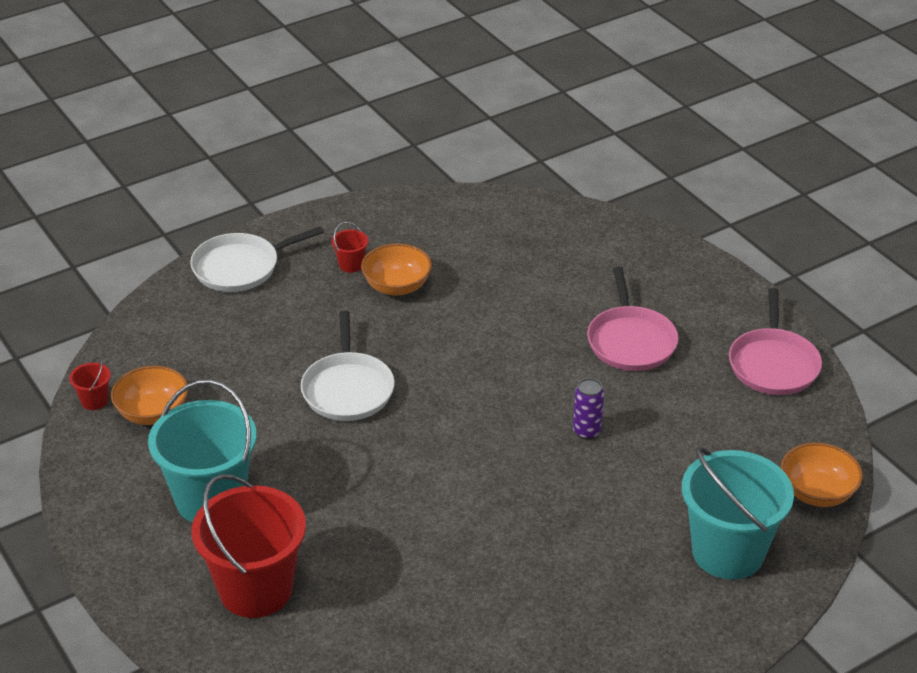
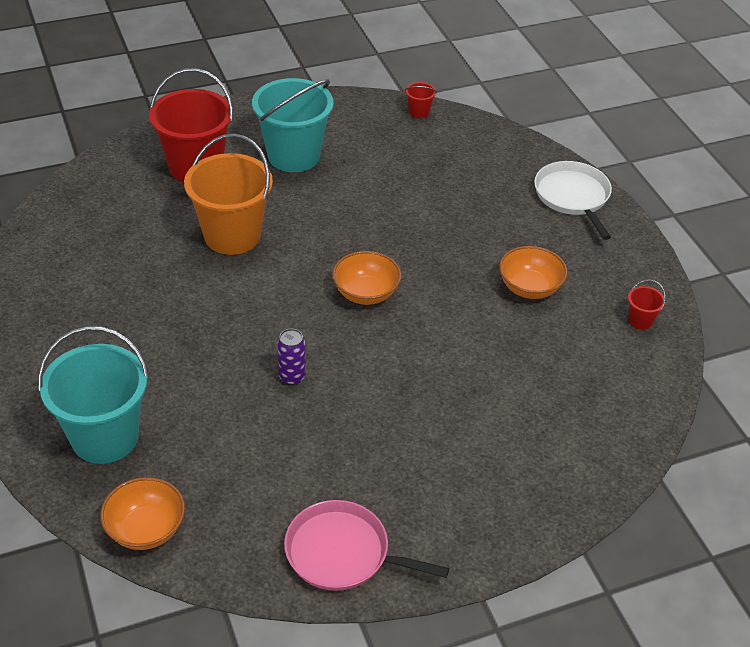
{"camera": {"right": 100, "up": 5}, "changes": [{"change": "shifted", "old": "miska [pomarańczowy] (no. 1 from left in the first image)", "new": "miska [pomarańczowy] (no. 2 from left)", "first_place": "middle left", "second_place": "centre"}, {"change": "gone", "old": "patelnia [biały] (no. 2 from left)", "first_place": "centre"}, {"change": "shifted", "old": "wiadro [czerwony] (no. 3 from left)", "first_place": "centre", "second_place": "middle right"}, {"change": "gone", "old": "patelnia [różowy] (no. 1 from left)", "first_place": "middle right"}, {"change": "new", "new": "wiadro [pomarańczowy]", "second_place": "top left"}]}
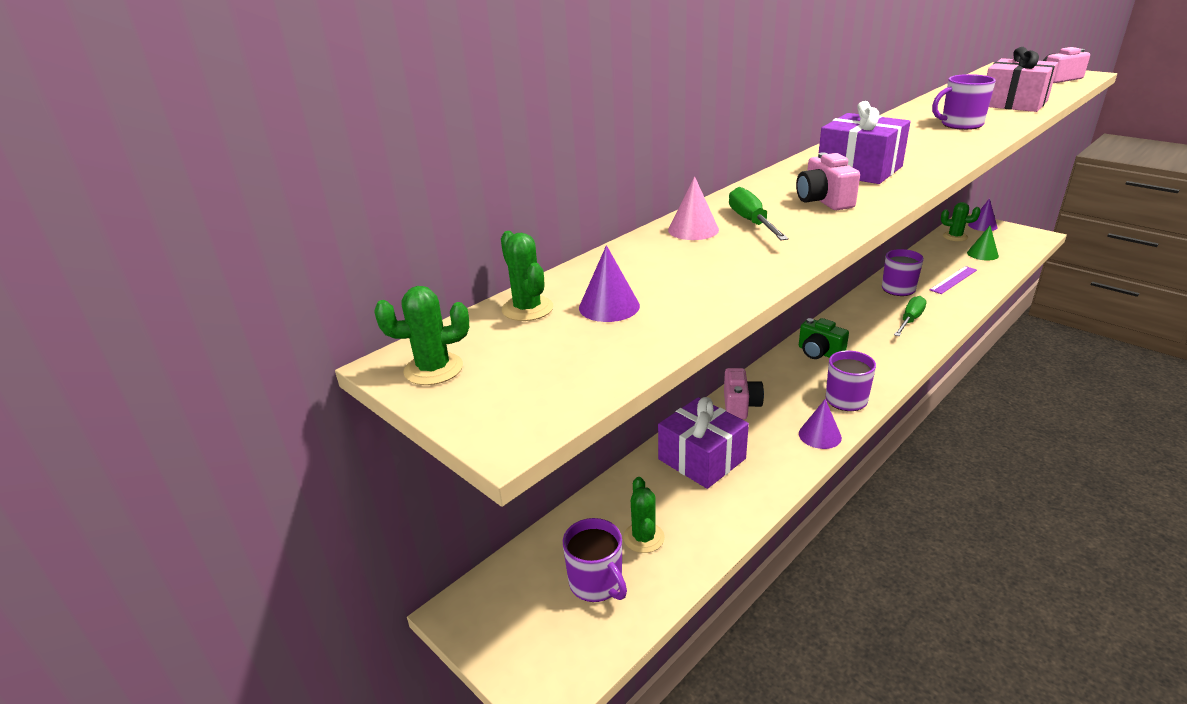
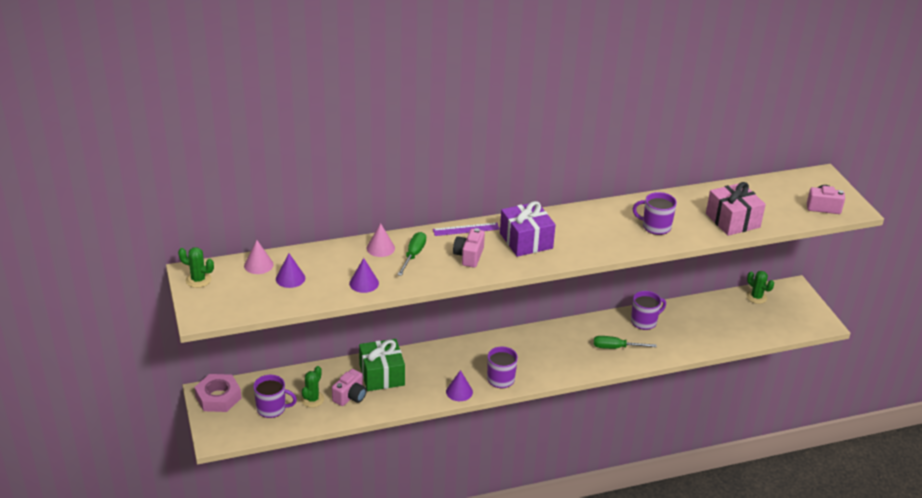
{"camera": {"right": 25, "up": 5}, "changes": [{"change": "swapped", "old": "kaktus [zielony] (no. 2 from left)", "new": "stożek [różowy] (no. 1 from left)", "first_place": "centre", "second_place": "middle left"}, {"change": "rotated", "old": "kubek [fioletowy] (no. 1 from left)", "first_place": "bottom centre", "second_place": "bottom left", "degrees": -75}, {"change": "repainted", "old": "prezent [fioletowy] (no. 1 from left)", "new": "prezent [zielony]", "first_place": "centre", "second_place": "bottom centre"}, {"change": "shifted", "old": "aparat fotograficzny [różowy] (no. 1 from left)", "first_place": "centre", "second_place": "bottom centre"}, {"change": "gone", "old": "aparat fotograficzny [zielony]", "first_place": "middle right"}, {"change": "rotated", "old": "śrubokręt [zielony] (no. 2 from left)", "first_place": "middle right", "second_place": "bottom right", "degrees": -150}, {"change": "shifted", "old": "linijka [fioletowy]", "first_place": "middle right", "second_place": "centre"}, {"change": "gone", "old": "stożek [zielony]", "first_place": "middle right"}, {"change": "shifted", "old": "stożek [fioletowy] (no. 3 from left in the first image)", "new": "stożek [fioletowy] (no. 2 from left)", "first_place": "top right", "second_place": "centre"}, {"change": "new", "new": "nakrętka [różowy]", "second_place": "bottom left"}]}
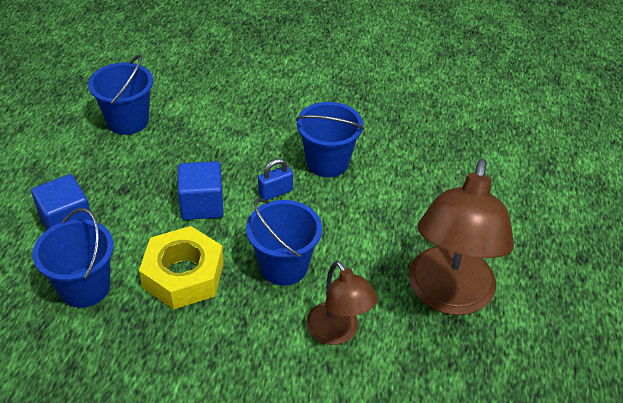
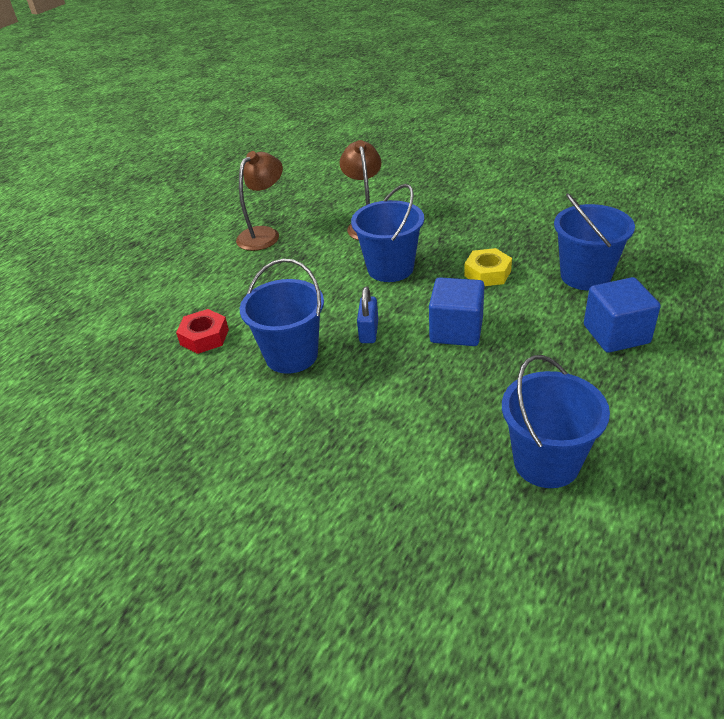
{"camera": {"right": -155, "up": -5}, "changes": [{"change": "scaled", "old": "nakrętka [żółty]", "first_place": "middle left", "second_place": "middle right", "factor": 0.57}, {"change": "rotated", "old": "kłódka [niebieski]", "first_place": "centre", "second_place": "centre", "degrees": -75}, {"change": "scaled", "old": "lampka [brązowy] (no. 2 from left in the first image)", "first_place": "middle right", "second_place": "top centre", "factor": 0.56}, {"change": "new", "new": "nakrętka [czerwony]", "second_place": "middle left"}]}
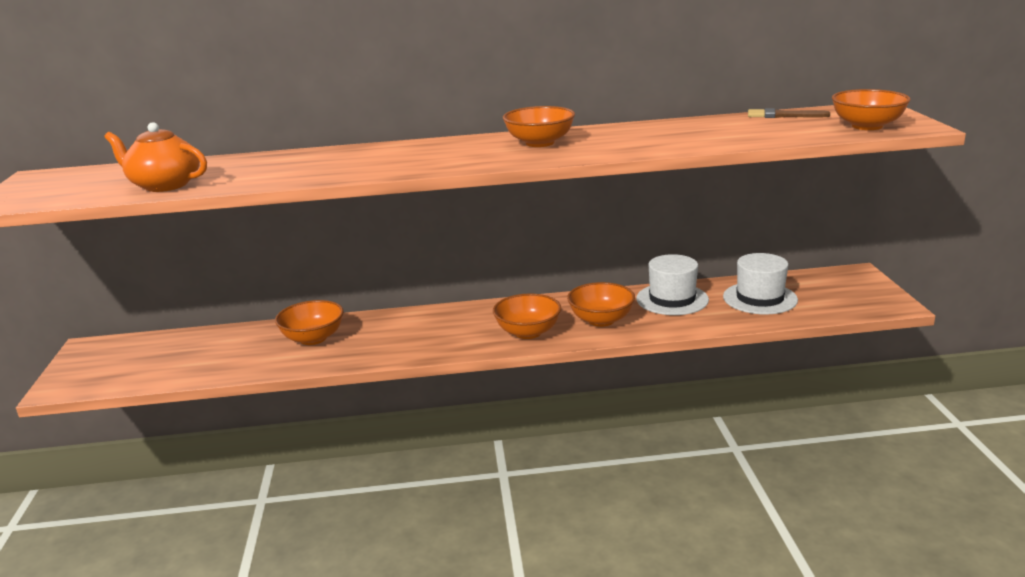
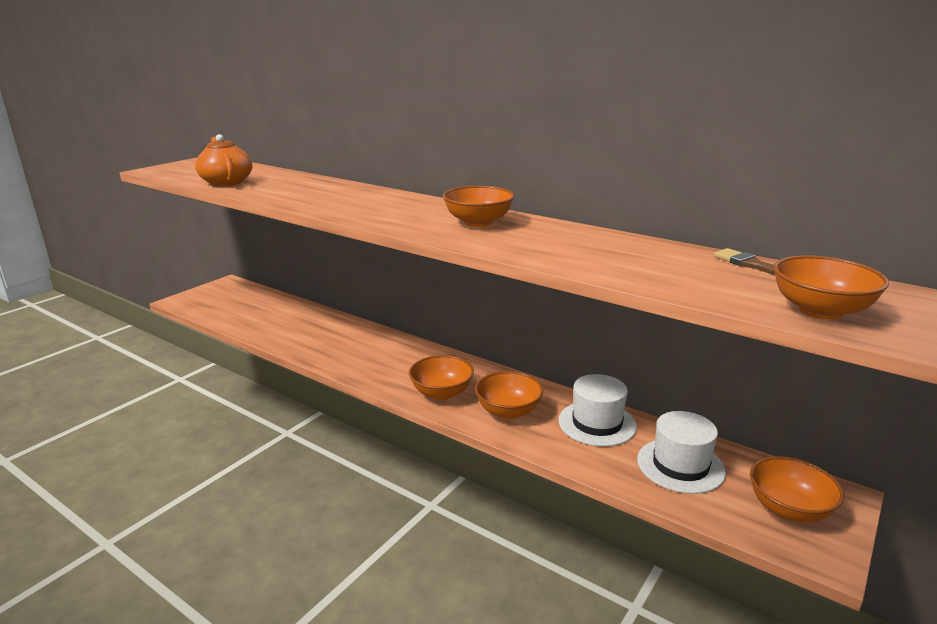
{"camera": {"right": 40, "up": 0}, "changes": [{"change": "shifted", "old": "miska [pomarańczowy] (no. 1 from left in the first image)", "new": "miska [pomarańczowy] (no. 4 from left)", "first_place": "middle left", "second_place": "bottom right"}]}
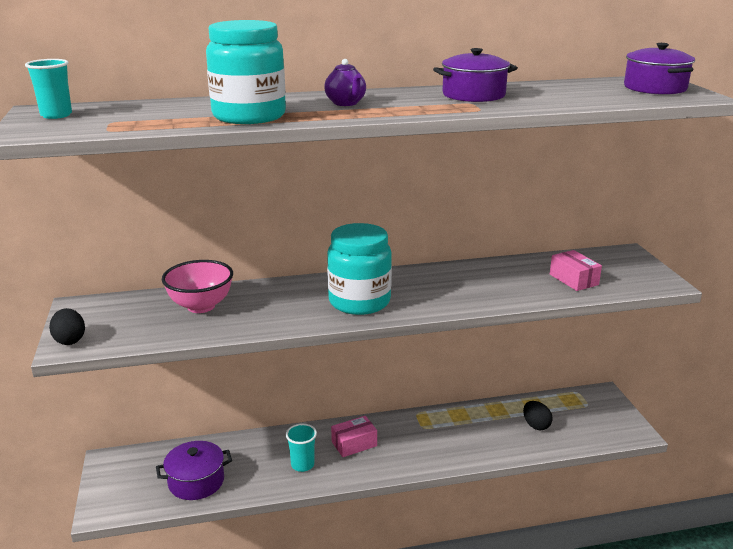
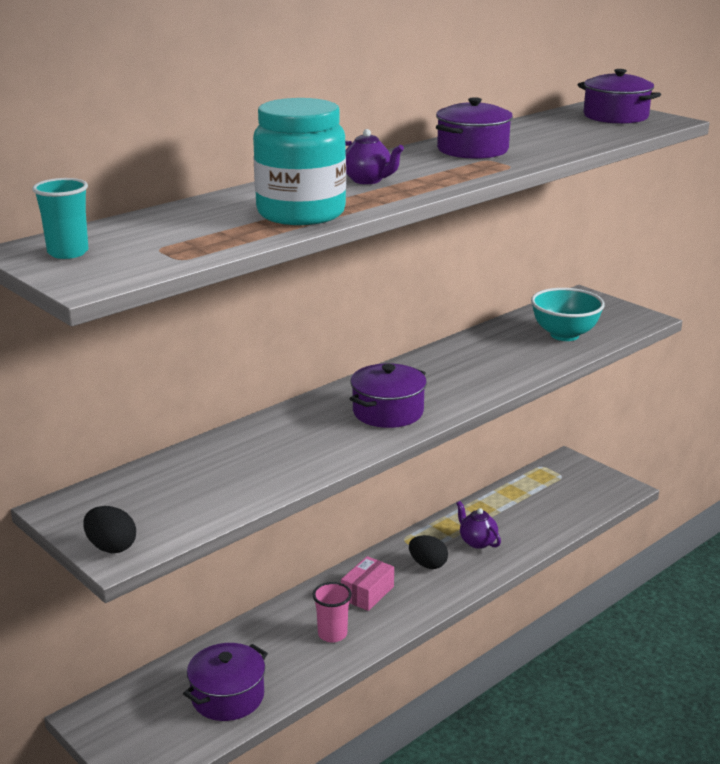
{"camera": {"right": -30, "up": 0}, "changes": [{"change": "gone", "old": "miska [różowy]", "first_place": "middle left"}, {"change": "repainted", "old": "szklanka [turkusowy] (no. 2 from left)", "new": "szklanka [różowy]", "first_place": "bottom centre", "second_place": "bottom centre"}, {"change": "swapped", "old": "słoik [turkusowy] (no. 2 from left)", "new": "garnek [fioletowy] (no. 2 from left)", "first_place": "centre", "second_place": "centre"}, {"change": "shifted", "old": "jajko [czarny] (no. 2 from left)", "first_place": "bottom right", "second_place": "bottom centre"}, {"change": "swapped", "old": "pudełko [różowy] (no. 2 from left)", "new": "miska [turkusowy]", "first_place": "middle right", "second_place": "middle right"}, {"change": "new", "new": "imbryk [fioletowy] (no. 2 from left)", "second_place": "bottom centre"}]}
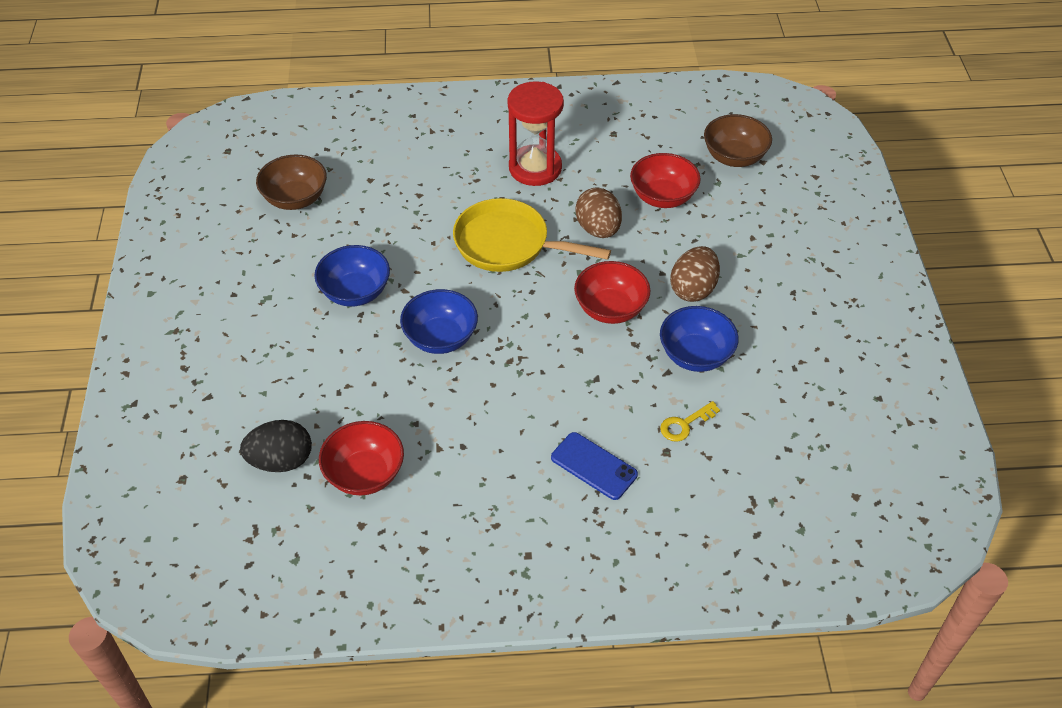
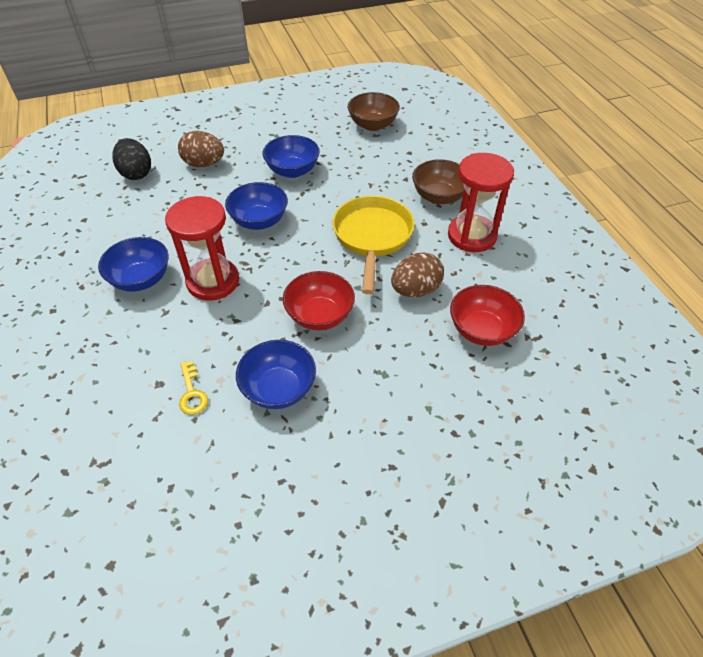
{"camera": {"right": 75, "up": 0}, "changes": [{"change": "gone", "old": "miska [czerwony] (no. 1 from left)", "first_place": "centre"}, {"change": "gone", "old": "telefon [niebieski]", "first_place": "centre"}, {"change": "rotated", "old": "klucz [żółty]", "first_place": "centre", "second_place": "middle left", "degrees": -150}, {"change": "shifted", "old": "jajko [brązowy] (no. 2 from left in the first image)", "new": "jajko [brązowy] (no. 1 from left)", "first_place": "centre", "second_place": "top left"}, {"change": "shifted", "old": "miska [brązowy] (no. 2 from left)", "first_place": "top right", "second_place": "top centre"}, {"change": "new", "new": "miska [niebieski] (no. 1 from left)", "second_place": "middle left"}, {"change": "new", "new": "klepsydra [czerwony] (no. 1 from left)", "second_place": "middle left"}]}
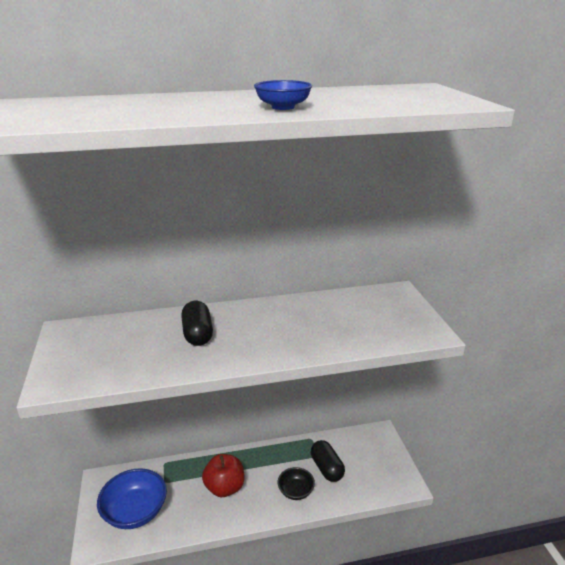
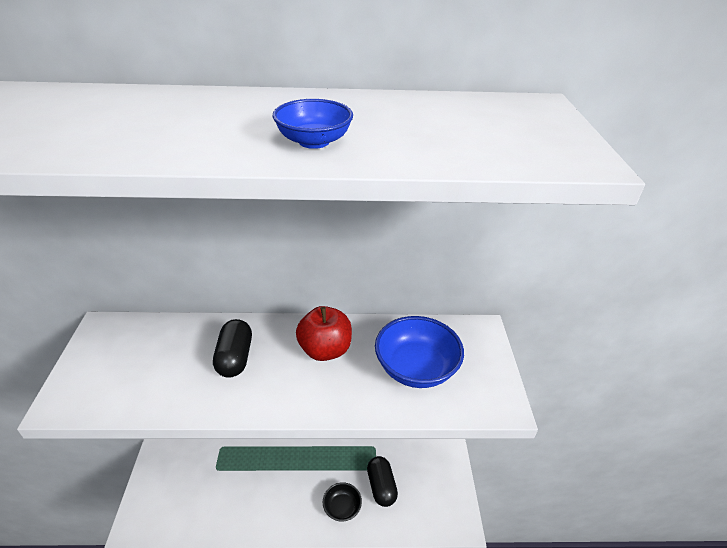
{"camera": {"right": 10, "up": 10}, "changes": [{"change": "shifted", "old": "miska [niebieski] (no. 1 from left in the first image)", "new": "miska [niebieski] (no. 2 from left)", "first_place": "bottom left", "second_place": "centre"}, {"change": "shifted", "old": "jabłko [czerwony]", "first_place": "bottom centre", "second_place": "centre"}]}
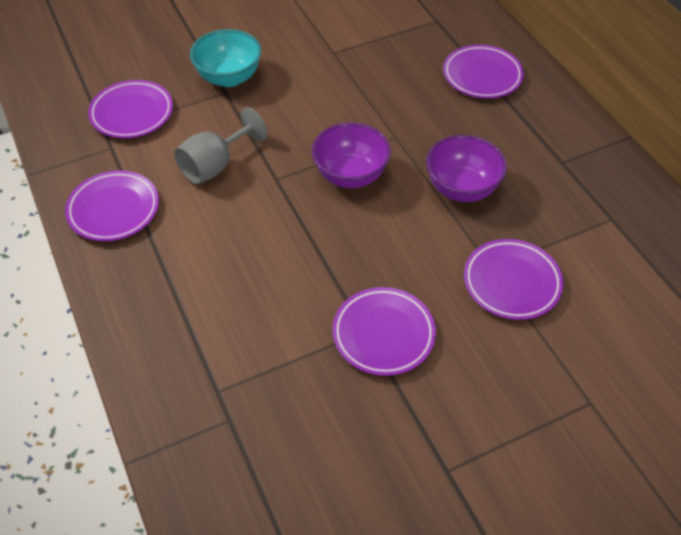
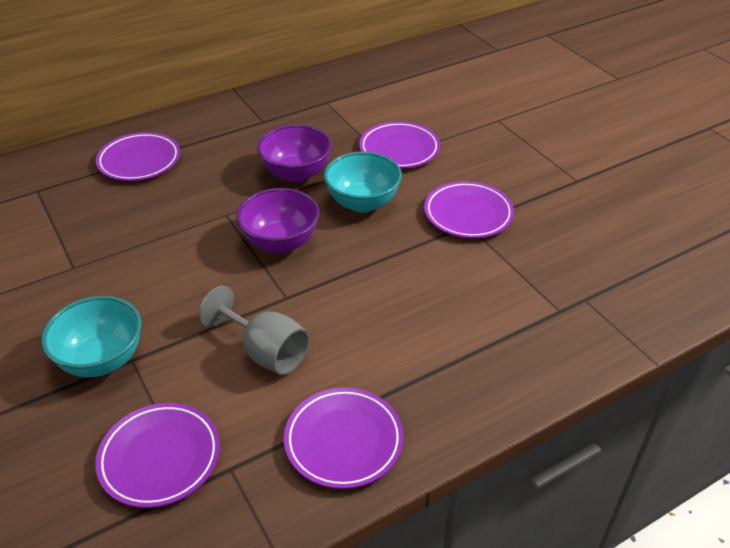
{"camera": {"right": -95, "up": -10}, "changes": [{"change": "new", "new": "miska [turkusowy] (no. 2 from left)", "second_place": "top centre"}]}
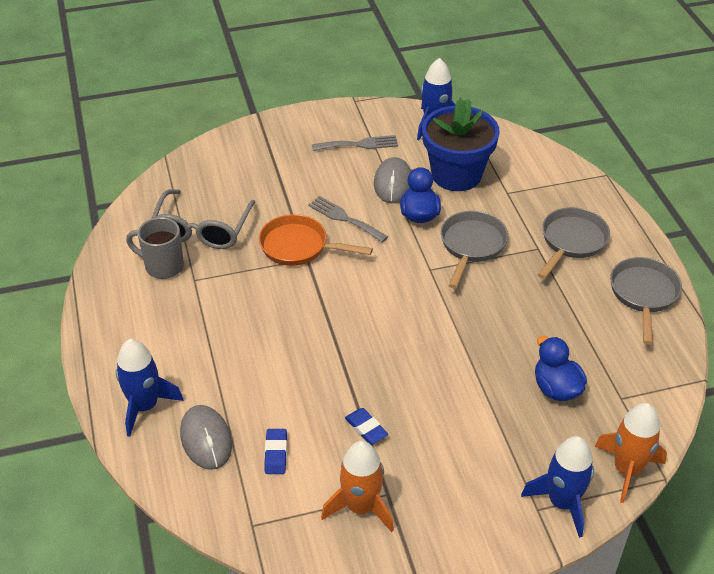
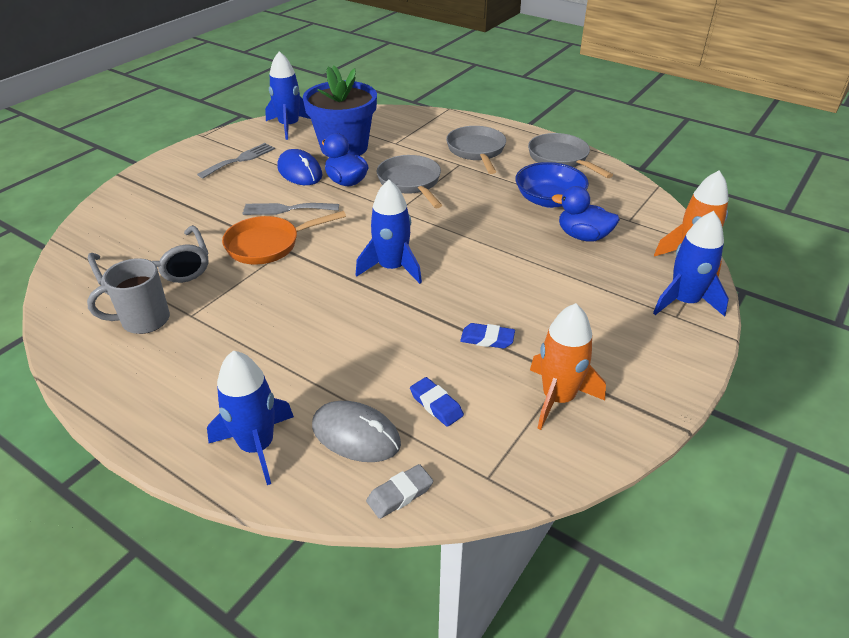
{"camera": {"right": -40, "up": -5}, "changes": [{"change": "repainted", "old": "myszka [szary] (no. 2 from left)", "new": "myszka [niebieski]", "first_place": "top centre", "second_place": "top centre"}, {"change": "new", "new": "rakieta [niebieski] (no. 3 from left)", "second_place": "centre"}, {"change": "new", "new": "gumka do mazania [szary]", "second_place": "bottom centre"}, {"change": "new", "new": "miska [niebieski]", "second_place": "top centre"}]}
